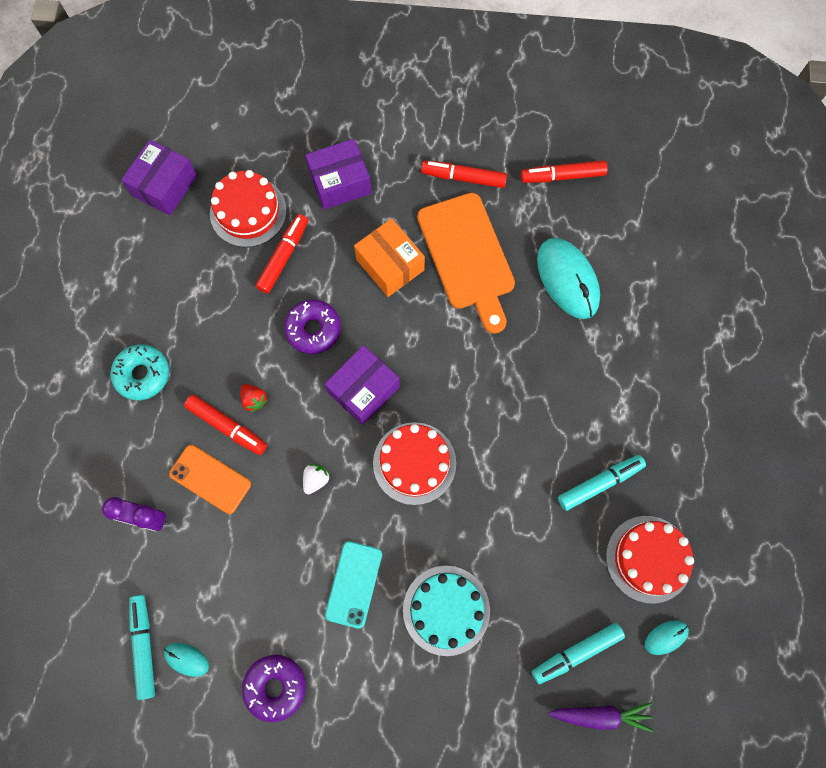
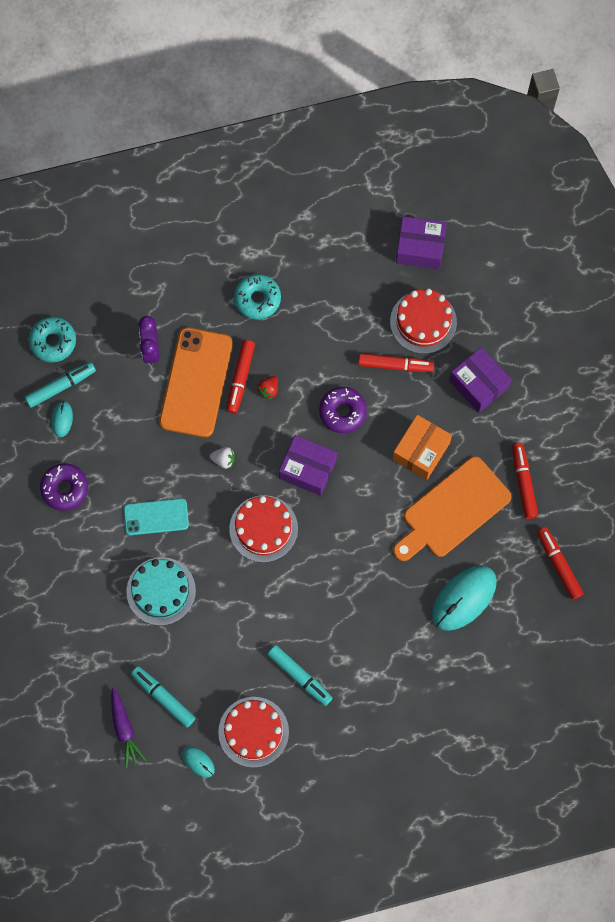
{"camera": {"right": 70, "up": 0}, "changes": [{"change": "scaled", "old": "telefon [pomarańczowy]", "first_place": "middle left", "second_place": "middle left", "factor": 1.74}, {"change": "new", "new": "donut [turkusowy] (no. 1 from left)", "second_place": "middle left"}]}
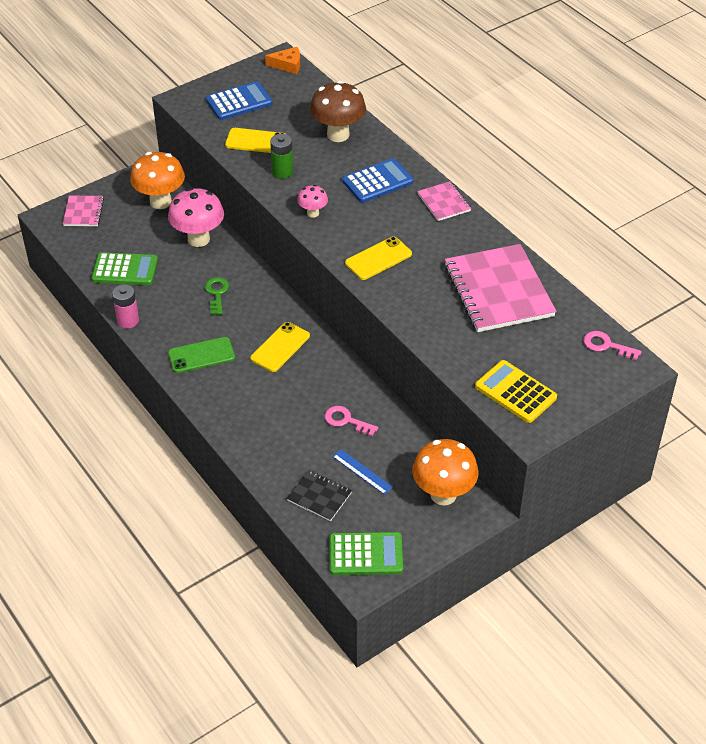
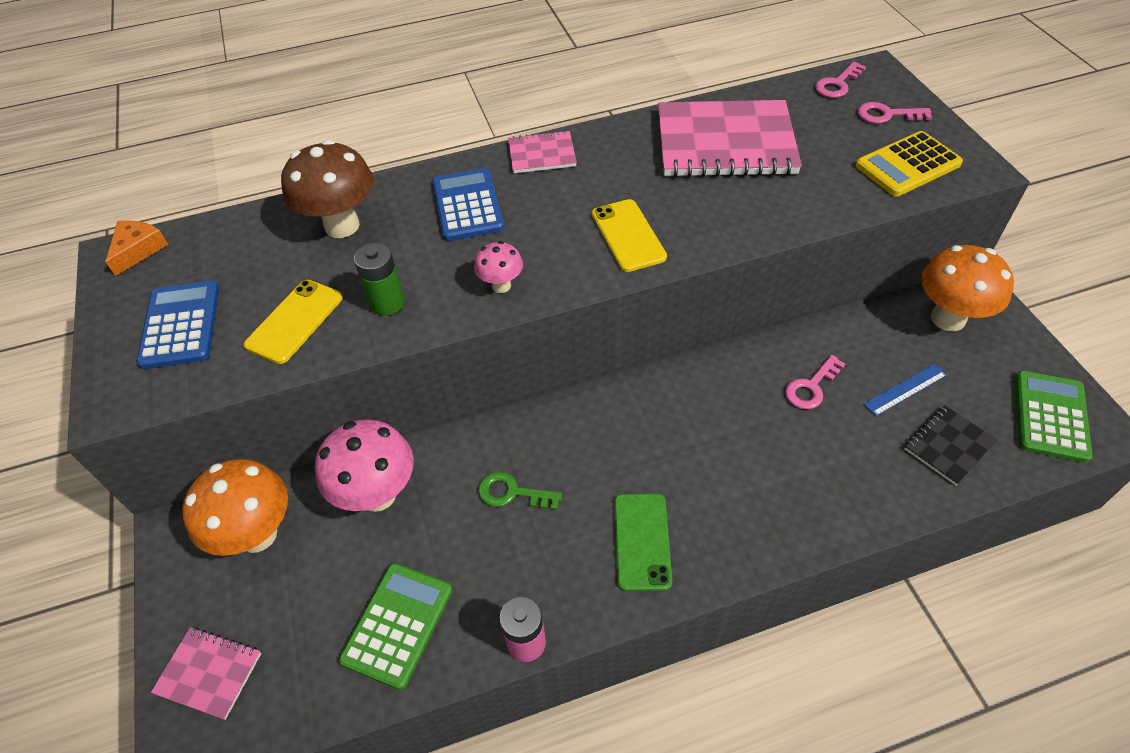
{"camera": {"right": -70, "up": 5}, "changes": [{"change": "gone", "old": "telefon [żółty] (no. 2 from left)", "first_place": "centre"}, {"change": "new", "new": "klucz [różowy] (no. 3 from left)", "second_place": "top right"}]}
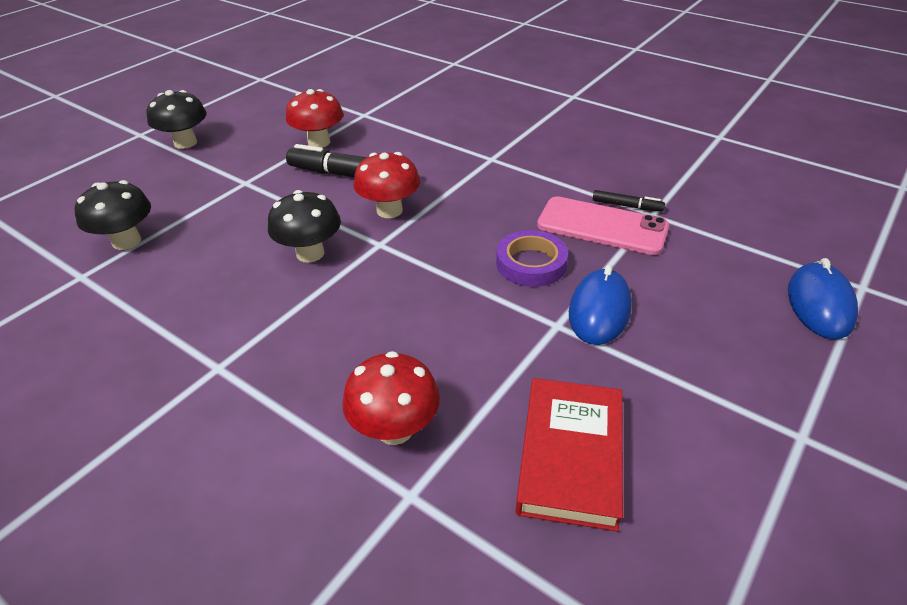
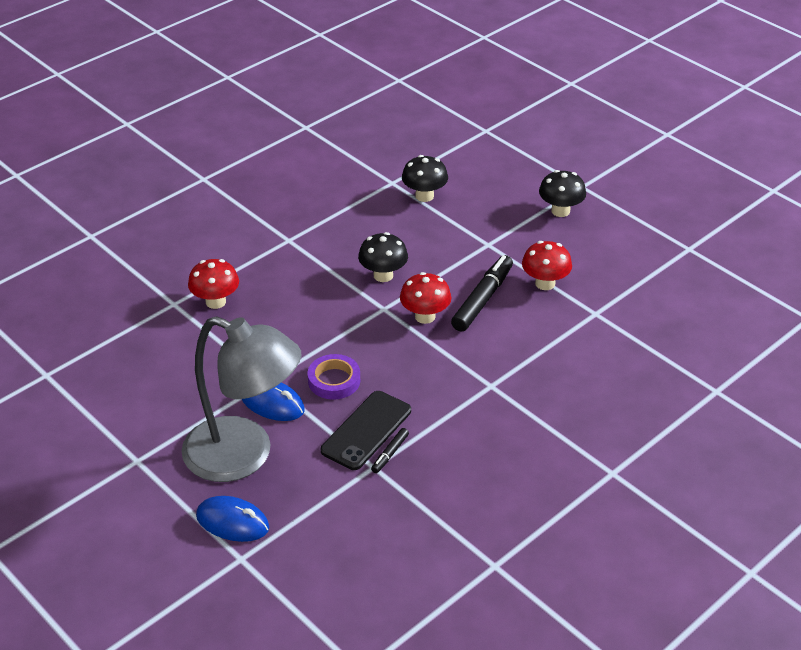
{"camera": {"right": 100, "up": 0}, "changes": [{"change": "gone", "old": "książka [czerwony]", "first_place": "bottom centre"}, {"change": "repainted", "old": "telefon [różowy]", "new": "telefon [czarny]", "first_place": "centre", "second_place": "centre"}, {"change": "new", "new": "lampka [szary]", "second_place": "middle left"}]}
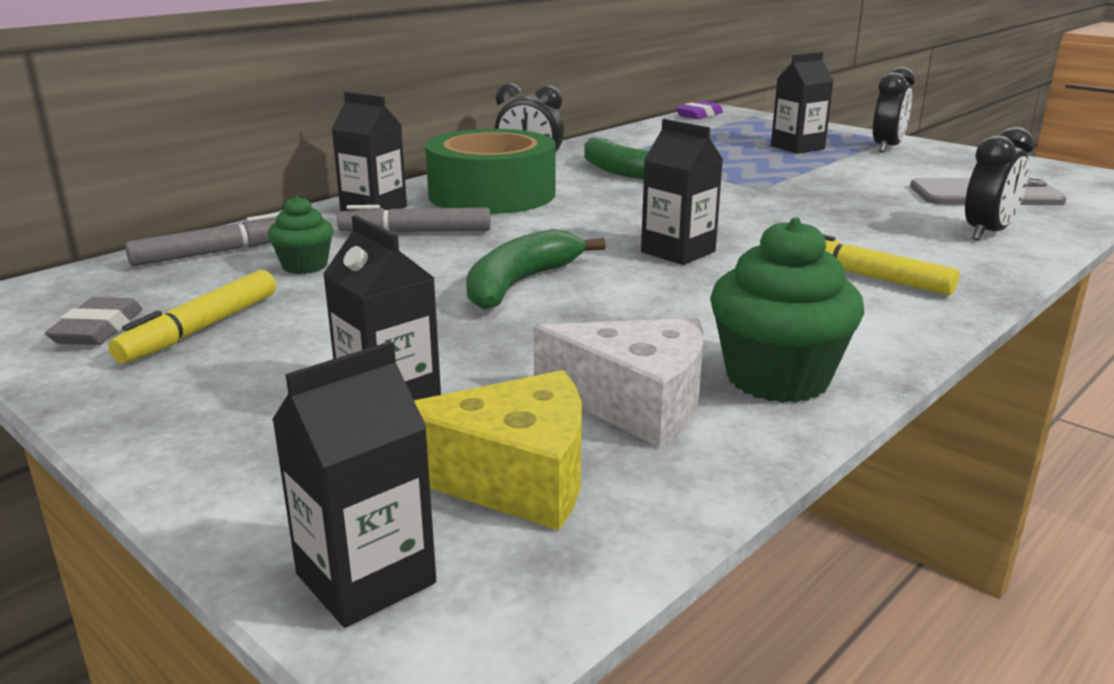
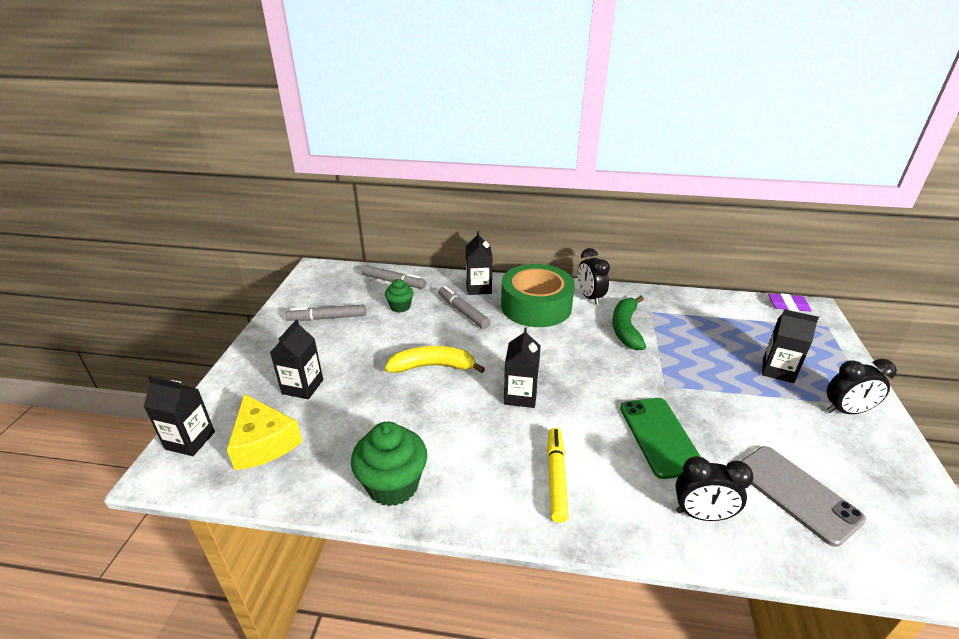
{"camera": {"right": 55, "up": 10}, "changes": [{"change": "gone", "old": "gumka do mazania [szary]", "first_place": "middle left"}, {"change": "repainted", "old": "flamaster [żółty] (no. 1 from left)", "new": "flamaster [szary] (no. 1 from left)", "first_place": "middle left", "second_place": "centre"}, {"change": "repainted", "old": "banan [zielony] (no. 1 from left)", "new": "banan [żółty]", "first_place": "centre", "second_place": "centre"}, {"change": "gone", "old": "ser [biały]", "first_place": "centre"}, {"change": "new", "new": "telefon [zielony]", "second_place": "bottom right"}]}
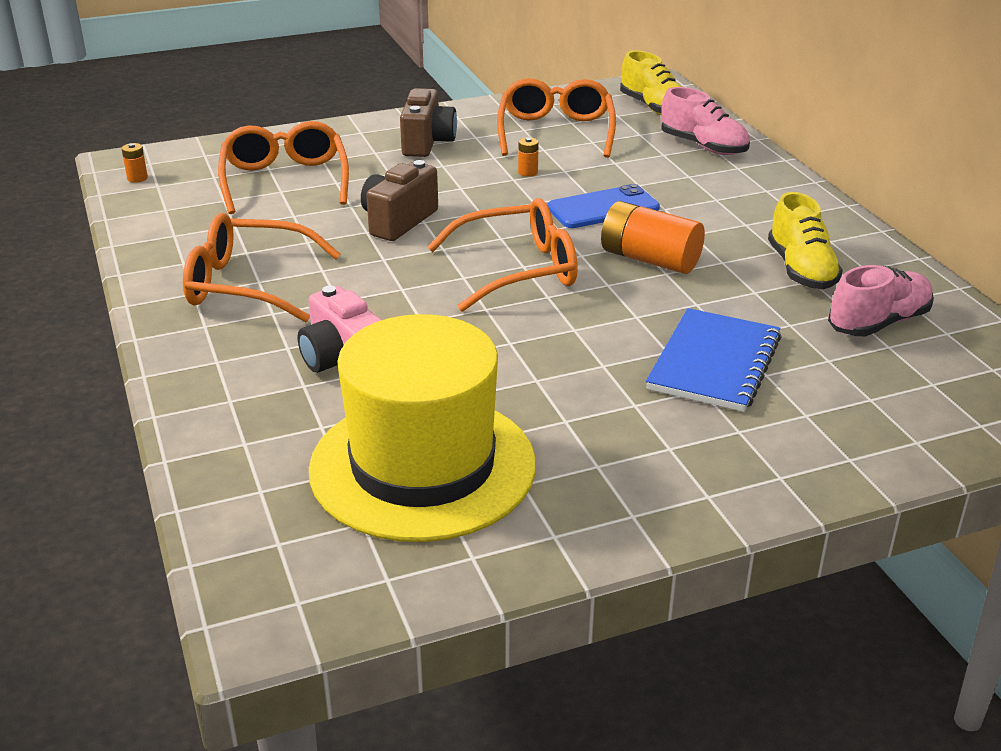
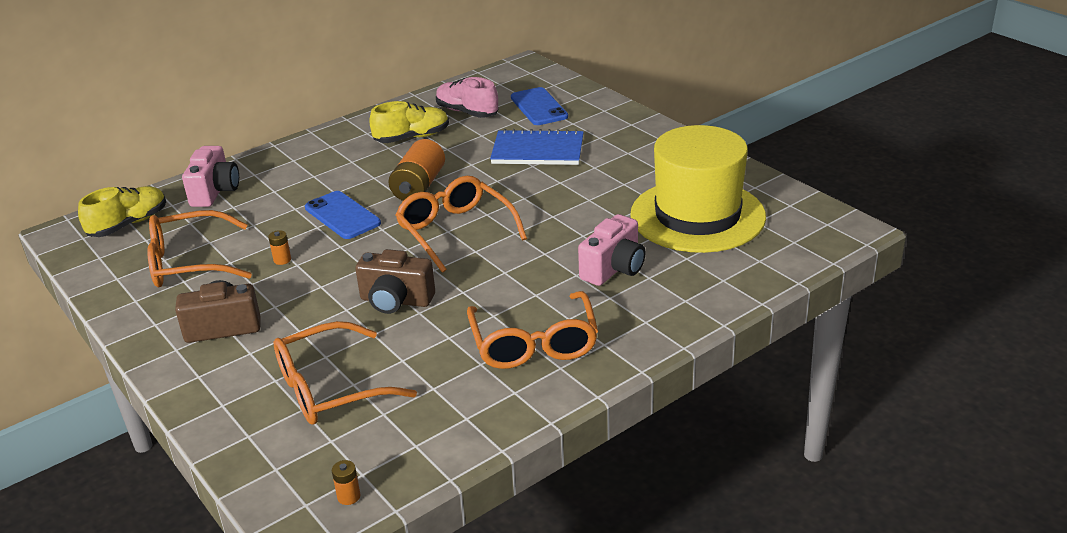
{"camera": {"right": -105, "up": 0}, "changes": [{"change": "swapped", "old": "but [różowy] (no. 1 from left)", "new": "aparat fotograficzny [różowy] (no. 1 from left)", "first_place": "top right", "second_place": "top left"}, {"change": "new", "new": "telefon [niebieski] (no. 2 from left)", "second_place": "top centre"}]}
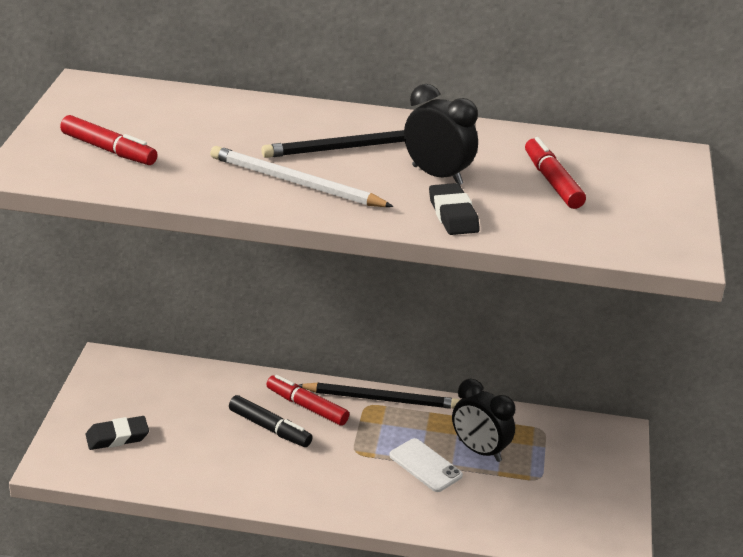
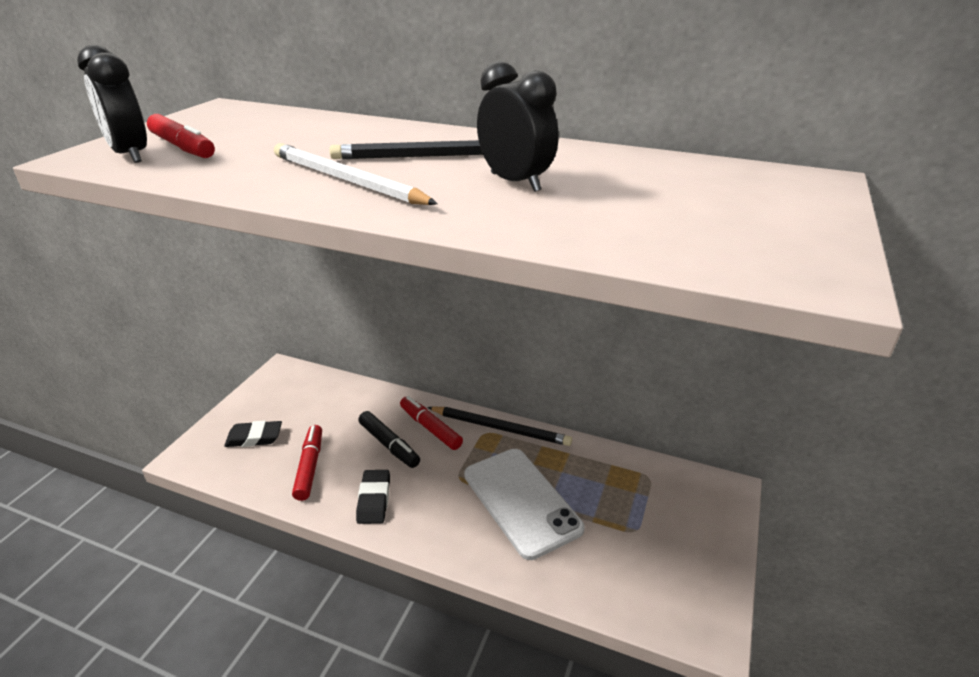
{"camera": {"right": 15, "up": 0}, "changes": [{"change": "scaled", "old": "telefon [biały]", "first_place": "bottom centre", "second_place": "bottom centre", "factor": 1.8}, {"change": "shifted", "old": "gumka do mazania [czarny] (no. 2 from left)", "first_place": "centre", "second_place": "bottom centre"}, {"change": "shifted", "old": "budzik [czarny] (no. 2 from left in the first image)", "new": "budzik [czarny] (no. 1 from left)", "first_place": "bottom centre", "second_place": "top left"}, {"change": "shifted", "old": "flamaster [czerwony] (no. 3 from left in the first image)", "new": "flamaster [czerwony] (no. 2 from left)", "first_place": "top right", "second_place": "bottom left"}]}
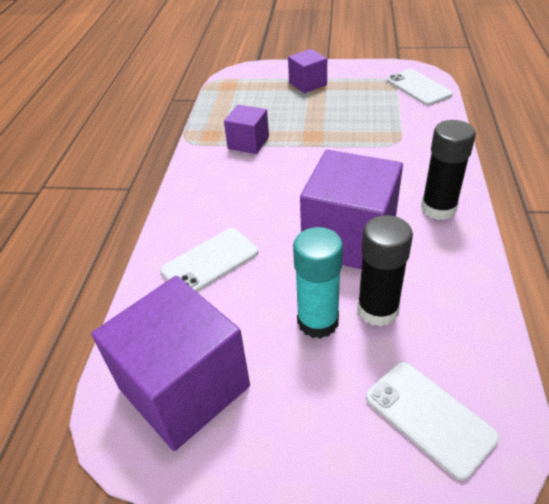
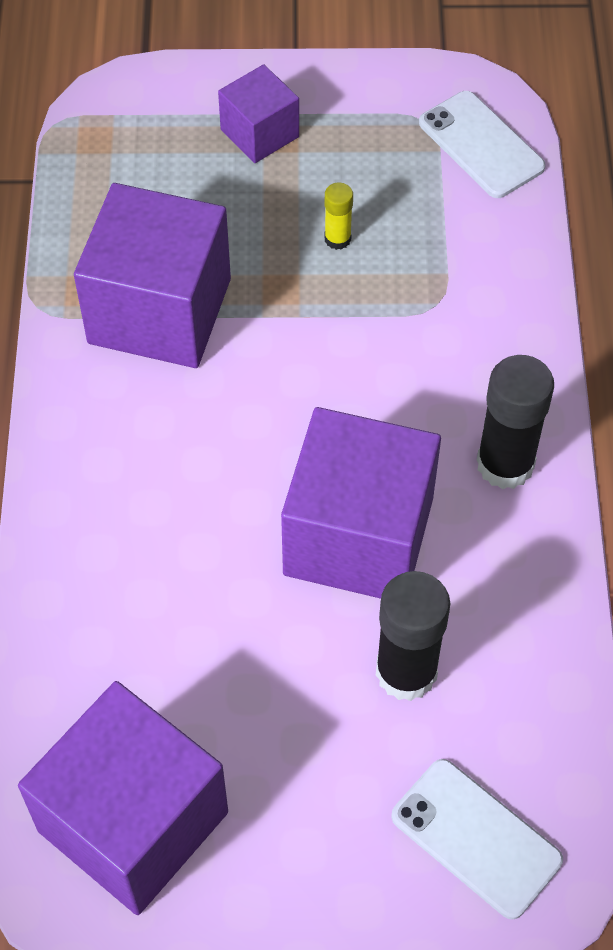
{"camera": {"right": -10, "up": 15}, "changes": [{"change": "gone", "old": "telefon [biały] (no. 1 from left)", "first_place": "centre"}, {"change": "scaled", "old": "sześcian [fioletowy] (no. 2 from left)", "first_place": "top centre", "second_place": "top left", "factor": 1.89}, {"change": "gone", "old": "klej w sztyfcie [turkusowy]", "first_place": "centre"}, {"change": "new", "new": "klej w sztyfcie [żółty]", "second_place": "top centre"}]}
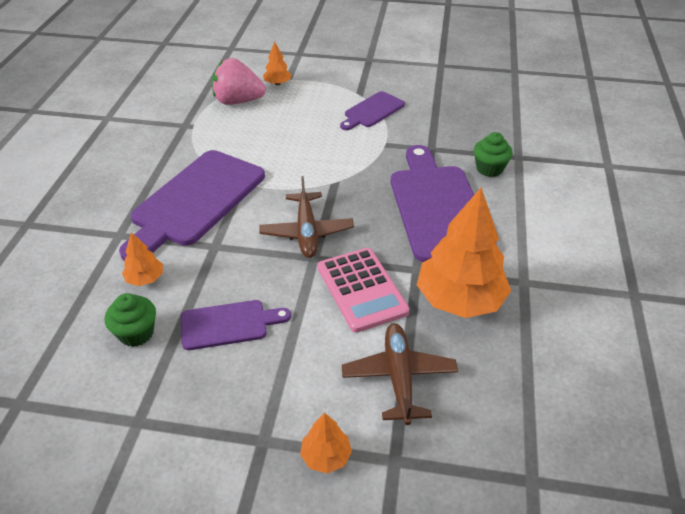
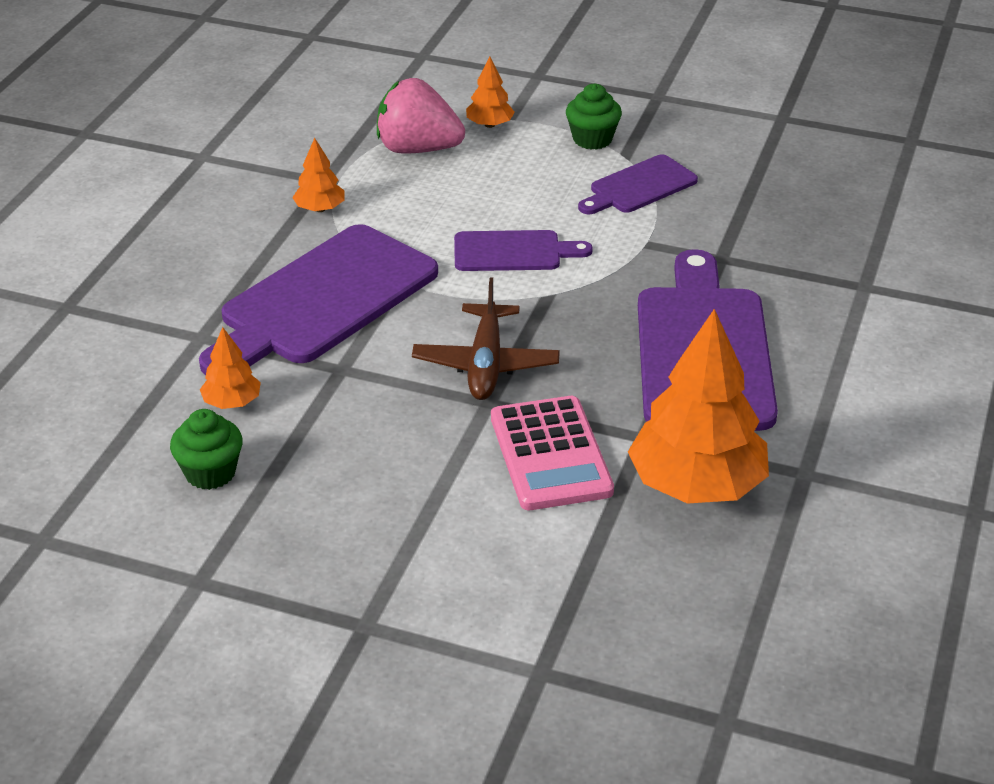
{"camera": {"right": 10, "up": -5}, "changes": [{"change": "shifted", "old": "deska do krojenia [fioletowy] (no. 2 from left)", "first_place": "centre", "second_place": "top centre"}, {"change": "shifted", "old": "drzewko [pomarańczowy] (no. 3 from left in the first image)", "new": "drzewko [pomarańczowy] (no. 2 from left)", "first_place": "bottom centre", "second_place": "top left"}, {"change": "gone", "old": "samolot [brązowy] (no. 2 from left)", "first_place": "bottom centre"}, {"change": "shifted", "old": "muffinka [zielony] (no. 2 from left)", "first_place": "top right", "second_place": "top centre"}]}
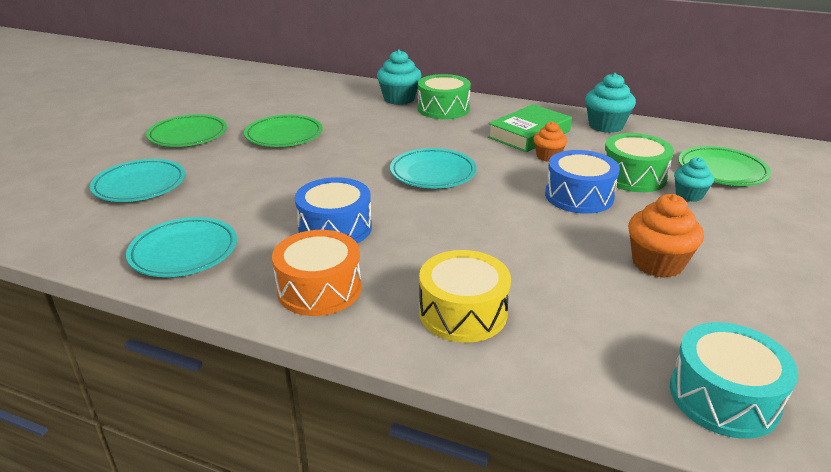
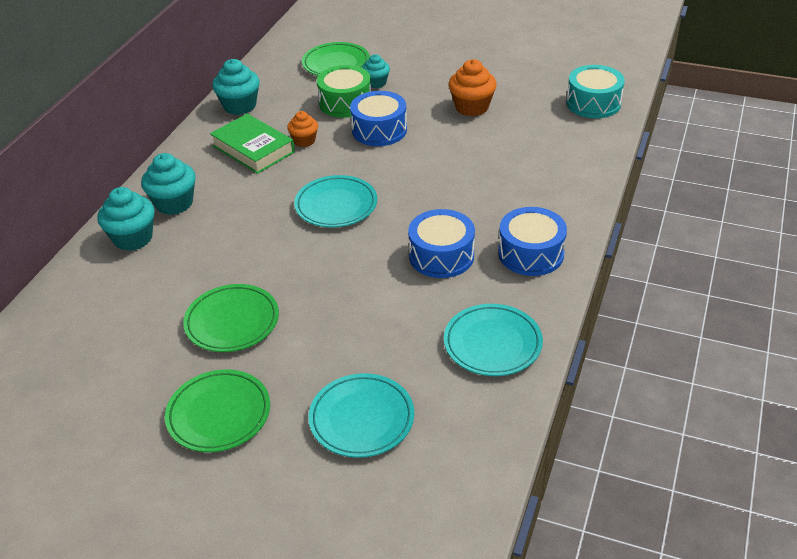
{"camera": {"right": -90, "up": 10}, "changes": [{"change": "repainted", "old": "bęben [pomarańczowy]", "new": "bęben [niebieski] (no. 3 from left)", "first_place": "centre", "second_place": "middle right"}, {"change": "swapped", "old": "bęben [zielony] (no. 1 from left)", "new": "muffinka [turkusowy] (no. 2 from left)", "first_place": "top centre", "second_place": "top left"}, {"change": "gone", "old": "bęben [żółty]", "first_place": "centre"}]}
